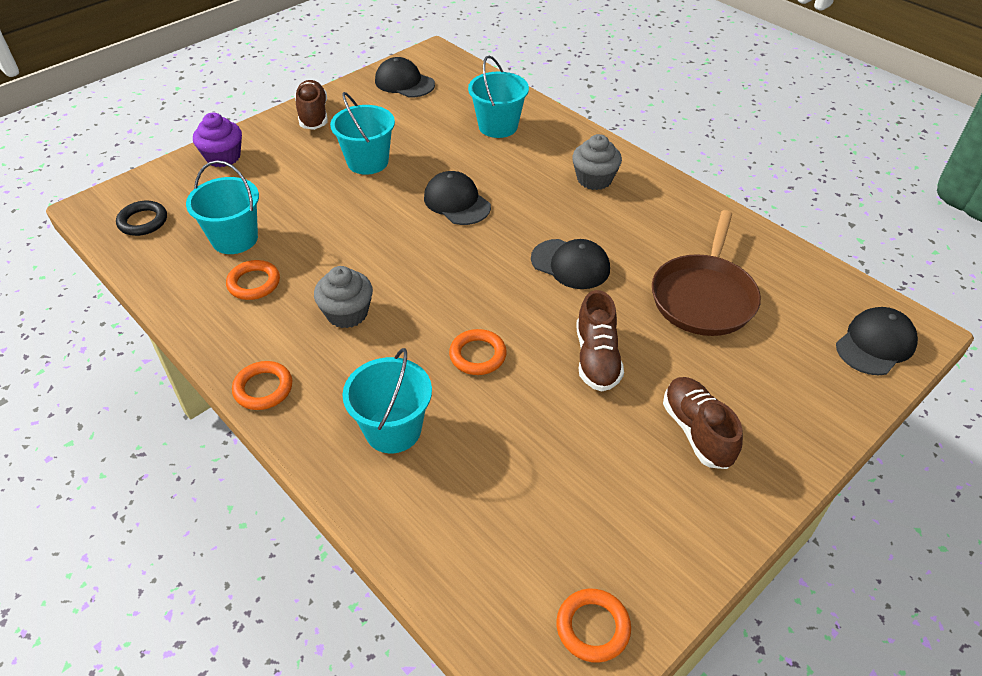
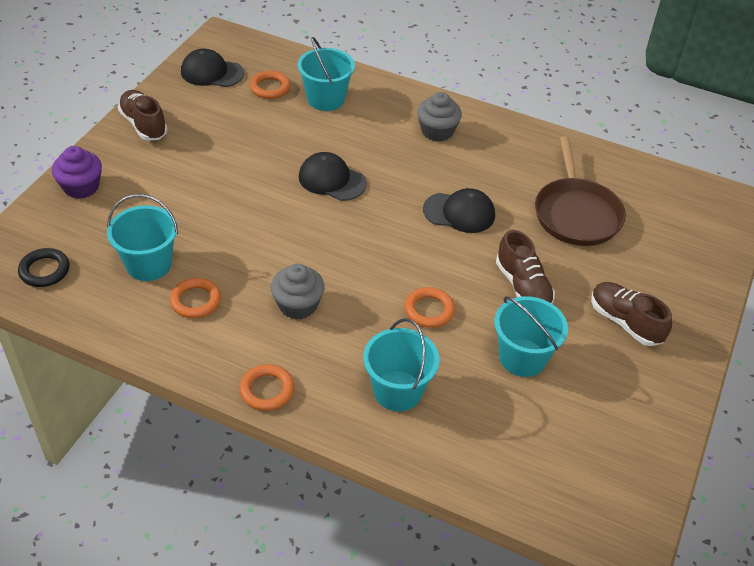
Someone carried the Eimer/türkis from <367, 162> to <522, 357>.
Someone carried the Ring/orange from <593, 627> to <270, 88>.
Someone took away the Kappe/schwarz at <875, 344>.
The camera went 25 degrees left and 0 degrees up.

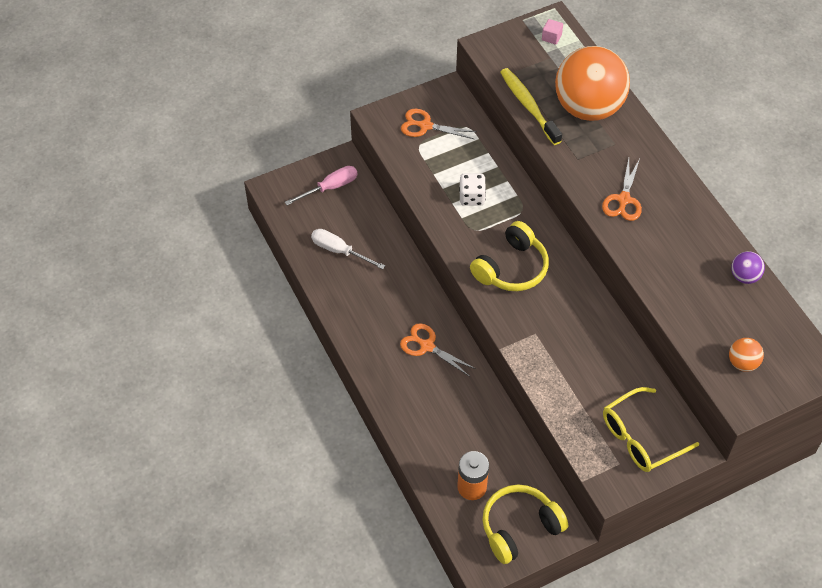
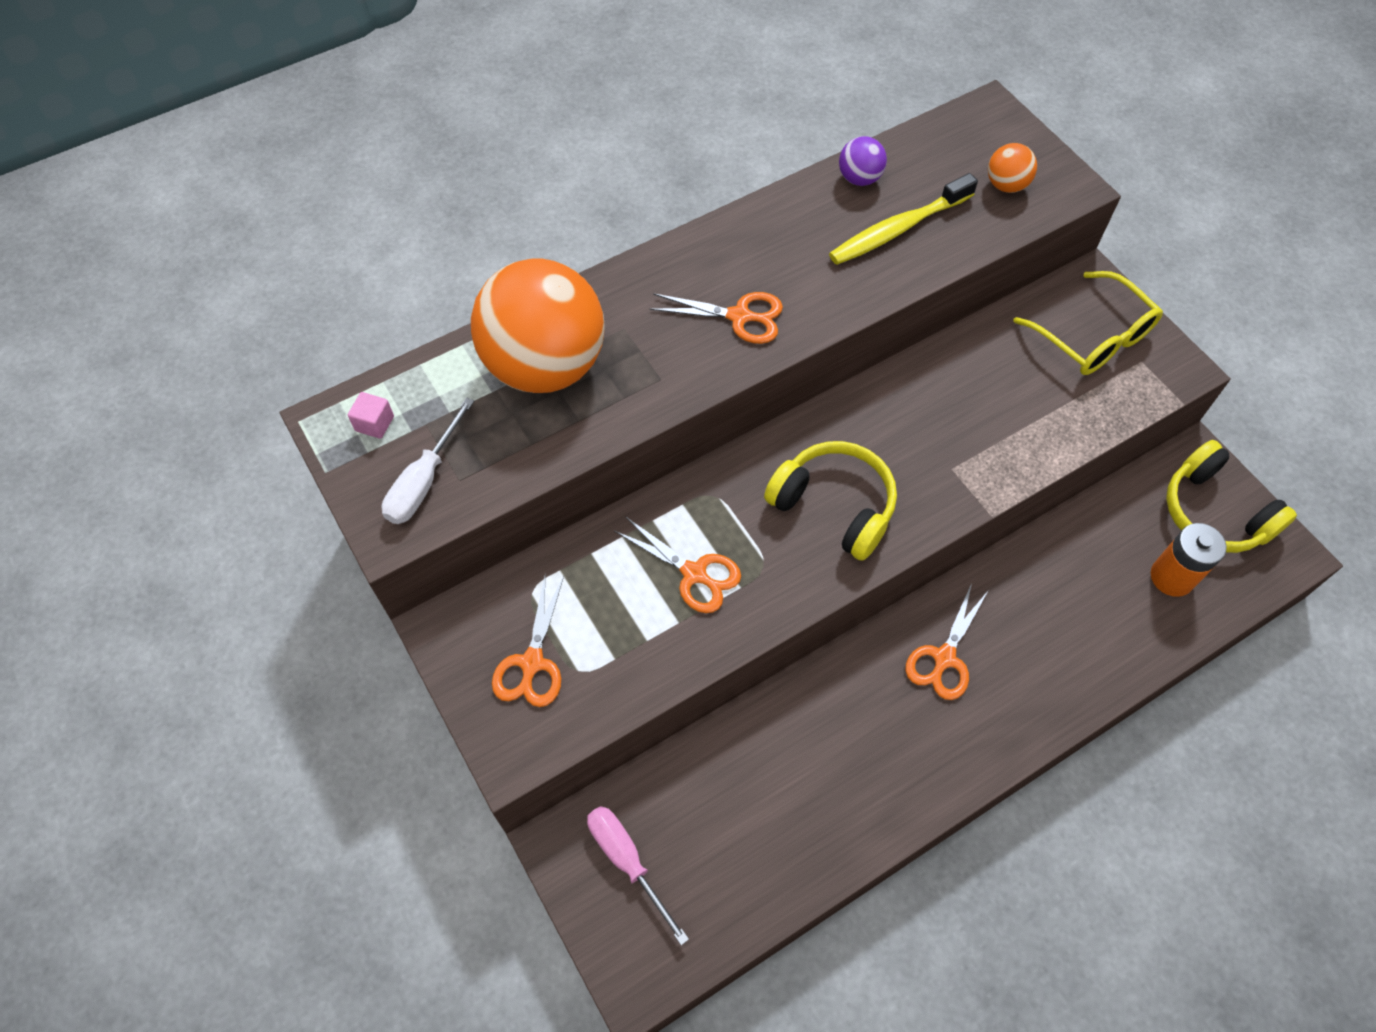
Someone carried the Schraubenzieher/weiß from <339, 251> to <424, 481>.
Someone swapped the Spielwürfel/weiß at <472, 197> for the Schere/orange at <694, 573>.
Someone carried the Zahnbürste/gelb from <528, 106> to <897, 229>.
The camera went 95 degrees left and 5 degrees up.

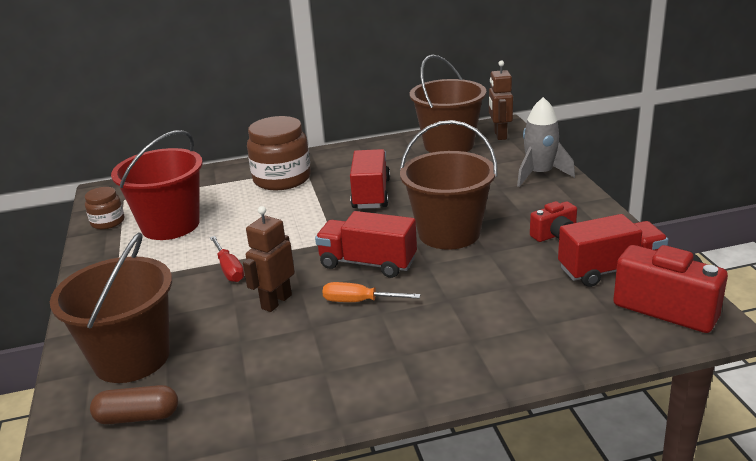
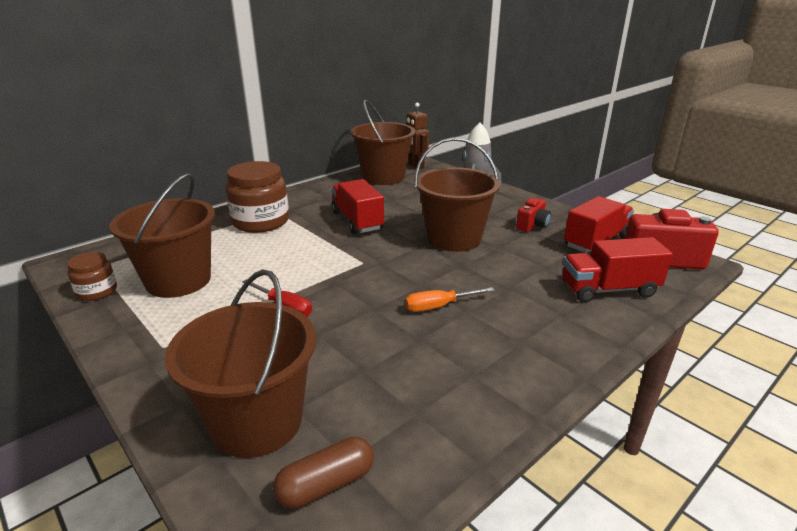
Someone repainted the Eimer/rot at <170, 225>, which became the Eimer/braun at <178, 280>.
Someone took away the Roboter/braun at <276, 302>.
Someone carried the Lastwagen/rot from <368, 263> to <609, 290>.
The camera went 30 degrees left and 0 degrees up.

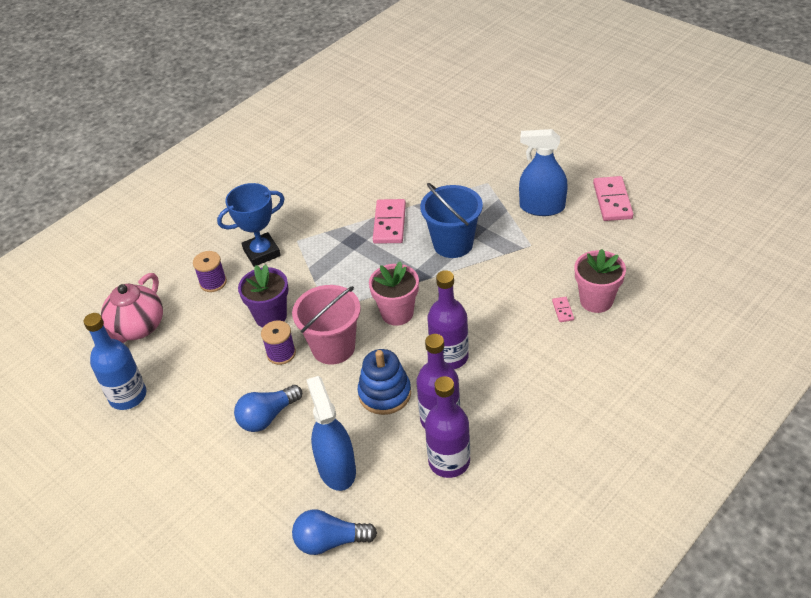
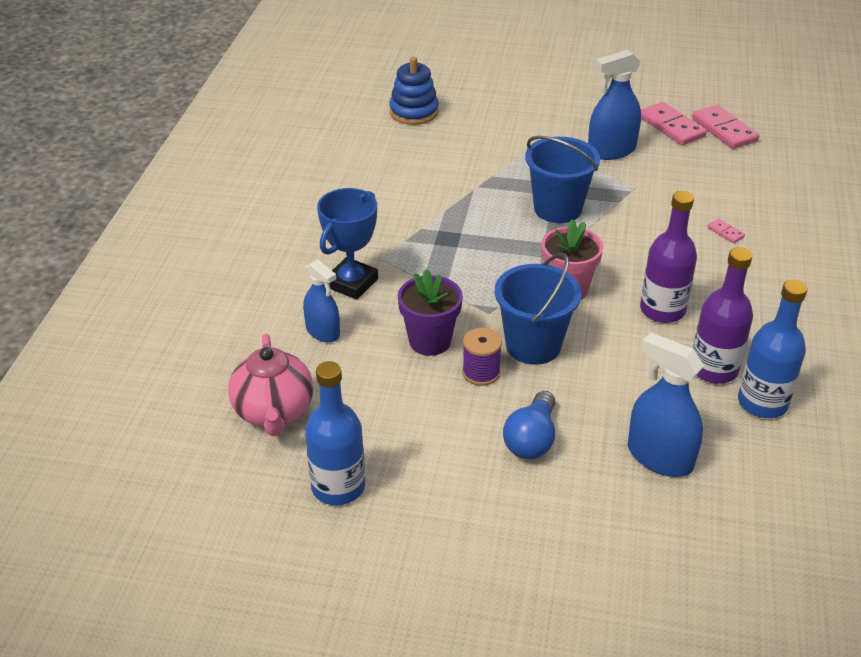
Someone swapped the Garnrolle/lila at <213, 282> for the Sprühflasche/blau at <323, 332>.
Someone repainted the Eimer/rosa at <333, 347>, which became the Eimer/blau at <533, 345>.
Someone took away the Glühbirne/blau at <330, 541>.
Someone carried the Stapelspielzeug/blau from <385, 393> to <414, 112>.
Someone carried the Dominostein/rosa from <389, 223> to <724, 130>.
Someone repainted the Flasche/lila at <449, 461>, which became the Flasche/blau at <762, 403>.
Someone took away the Blumentopf/rosa at <596, 300>.
The camera went 35 degrees left and 5 degrees down.

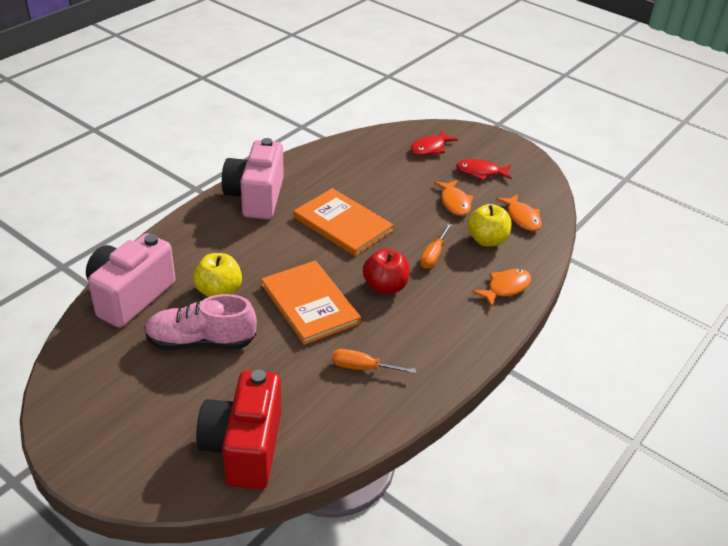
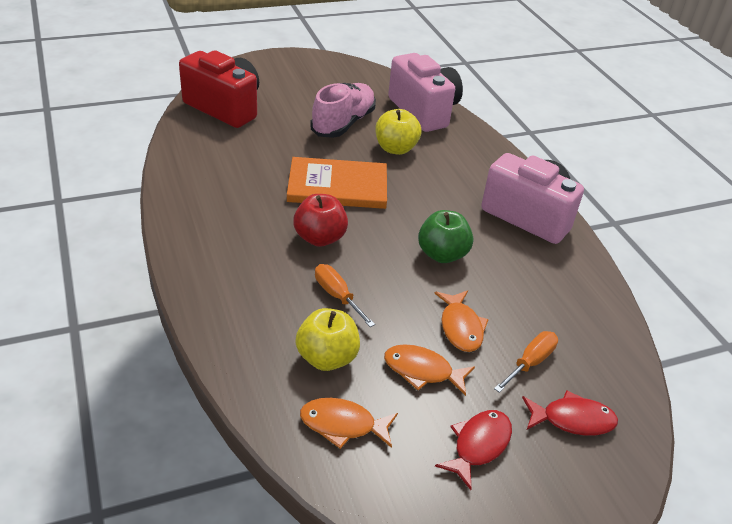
Someone swapped the Buch/orange at <342, 224> for the Apfel/grün at <442, 254>.
Someone carried the Schraubenzieher/orange from <362, 368> to <530, 362>.
Someone rotated the Fisch/rot at <430, 148> by 105 degrees clockwise.
Someone carried the Fisch/orange from <505, 288> to <460, 327>.
The camera went 120 degrees right and 0 degrees up.

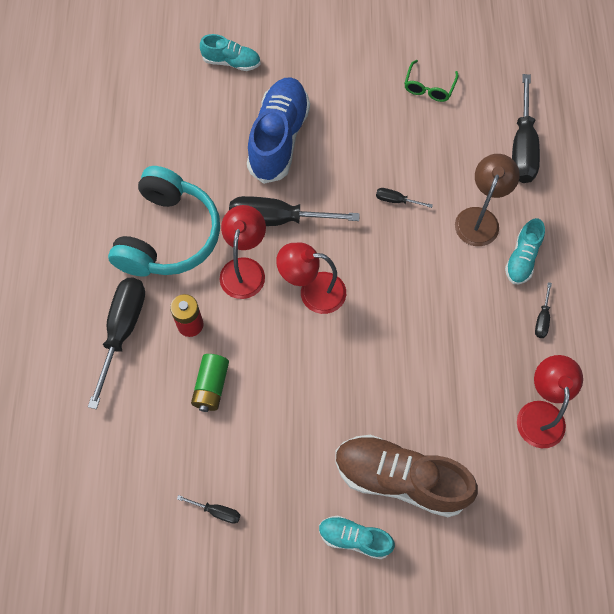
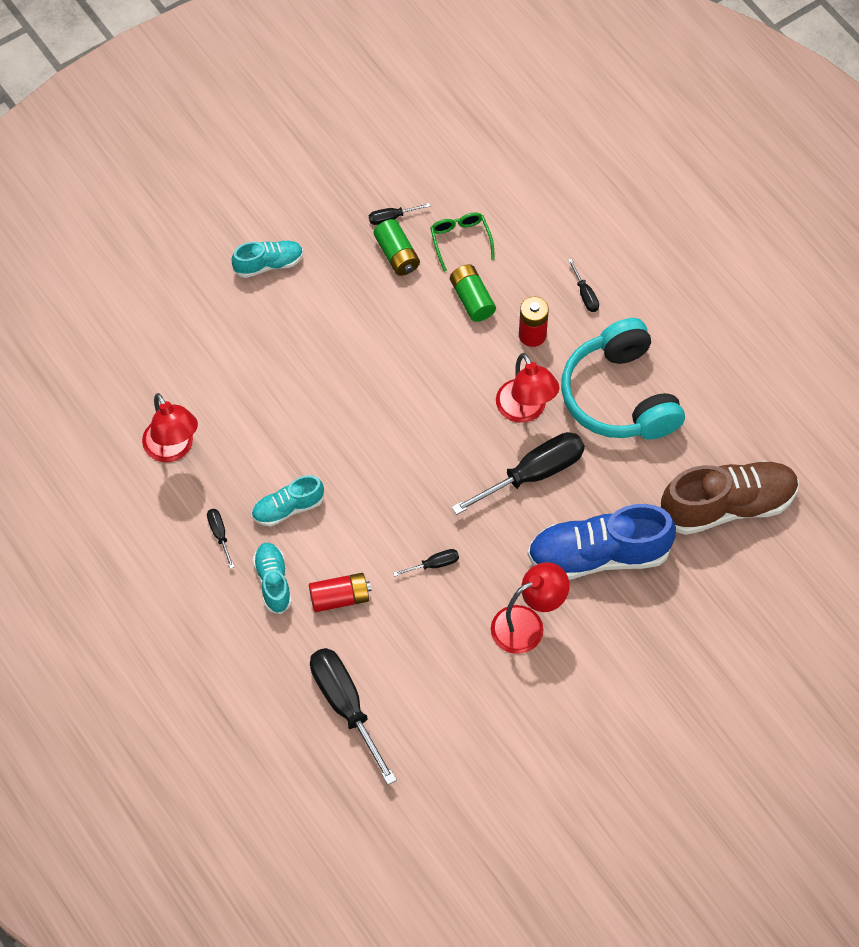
Someone scaled the Schraubenzieher/schwarz at <122, 331> by 0.45.
Someone carried the Schuh/türkis from <231, 62> to <288, 508>.
Someone rotated the Schuh/blau at <279, 139> by 105 degrees clockwise.
Someone carried the Lampe/rot from <312, 292> to <527, 624>.
Someone carried the Schuh/braun from <400, 478> to <727, 506>.
Someone carried the Brille/grün from <429, 87> to <460, 240>.
Someone swapped the Lampe/braun at <480, 218> for the Batterie/rot at <339, 598>.
Someone put down the Batterie/grün at <397, 255>.
The camera went 145 degrees right and 5 degrees down.

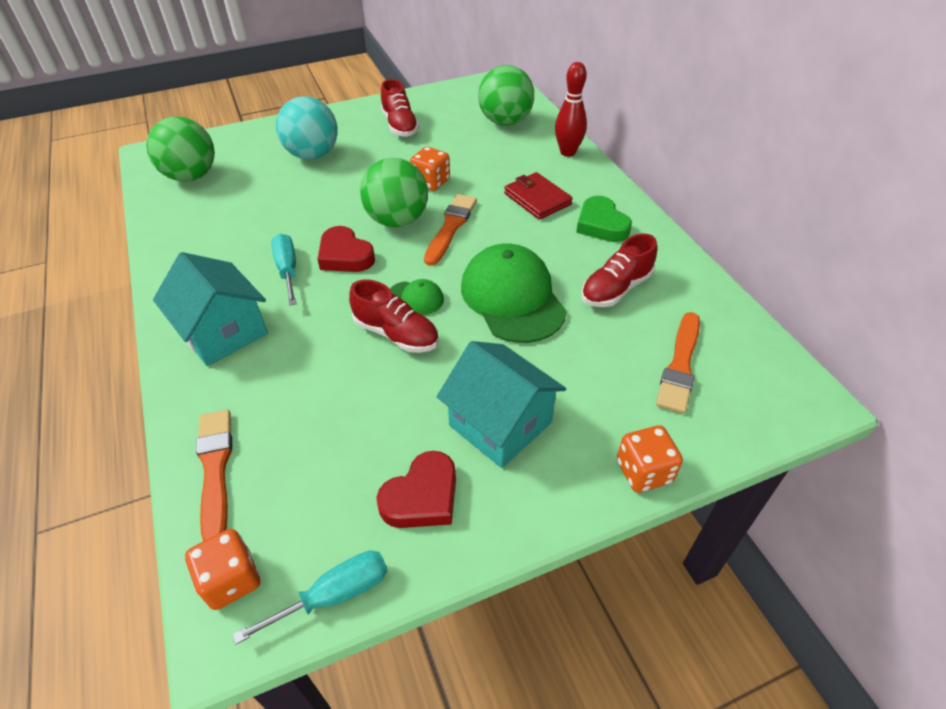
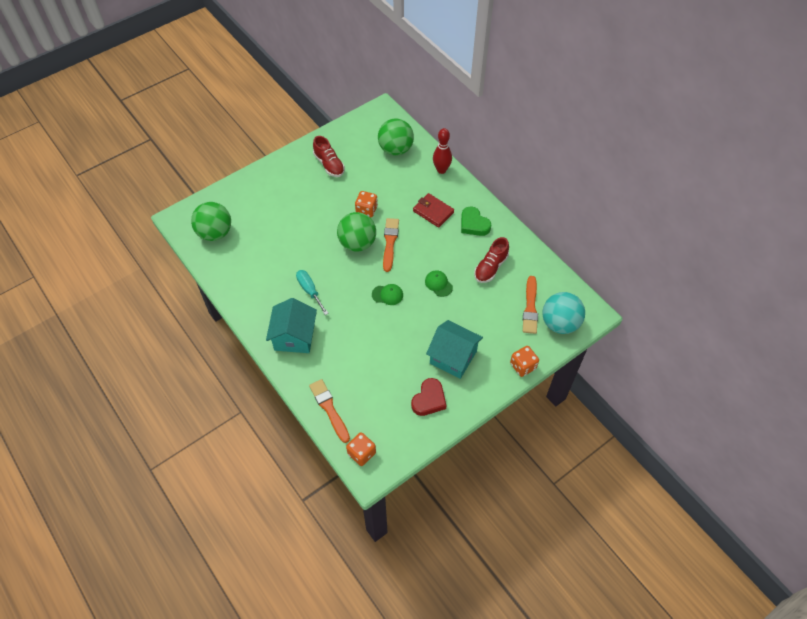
Someone rotated the Haus/türkis at <223, 332> by 60 degrees clockwise.
Someone took away the Schraubenzieher/türkis at <334, 595>.
Someone carried the Ball/türkis from <313, 155> to <560, 323>.
Someone took away the Herz/rot at <345, 255>.
Someone took away the Schuh/rot at <396, 334>.
Someone scaled the Kappe/grün at <512, 297> by 0.46.
The camera went 15 degrees left and 10 degrees up.

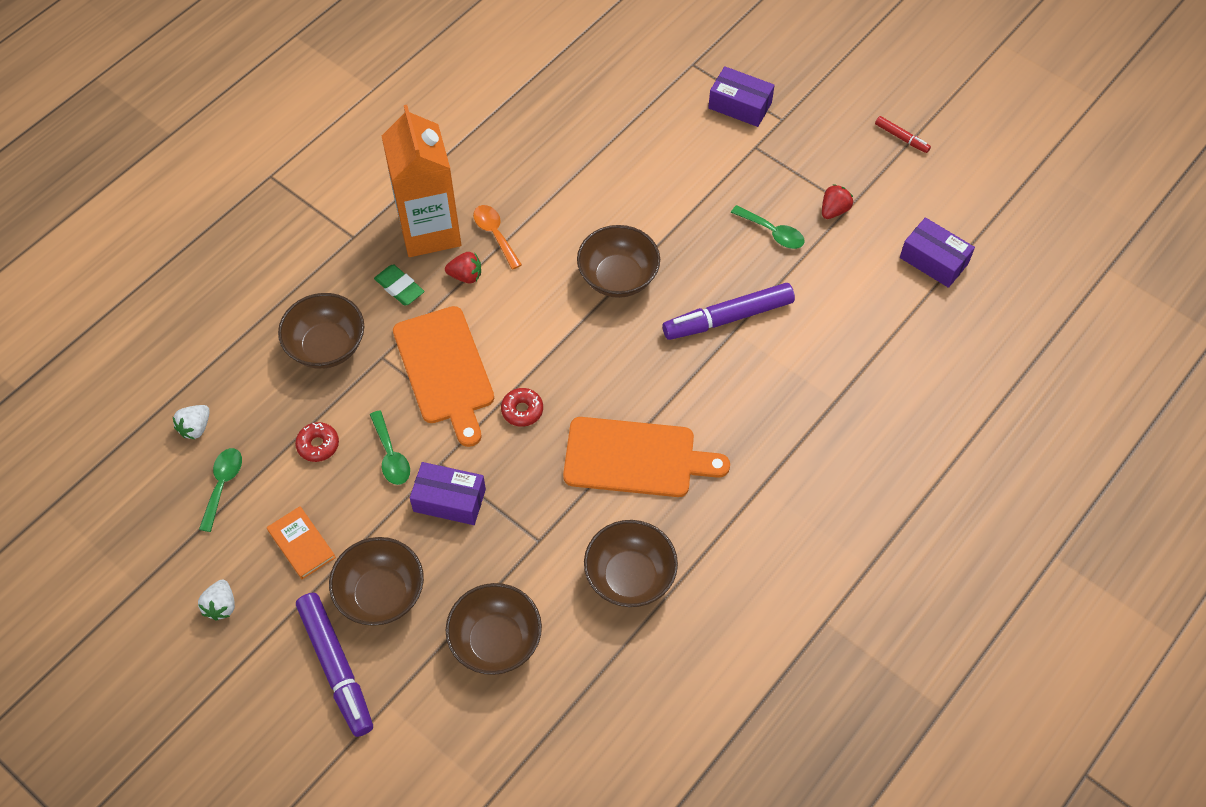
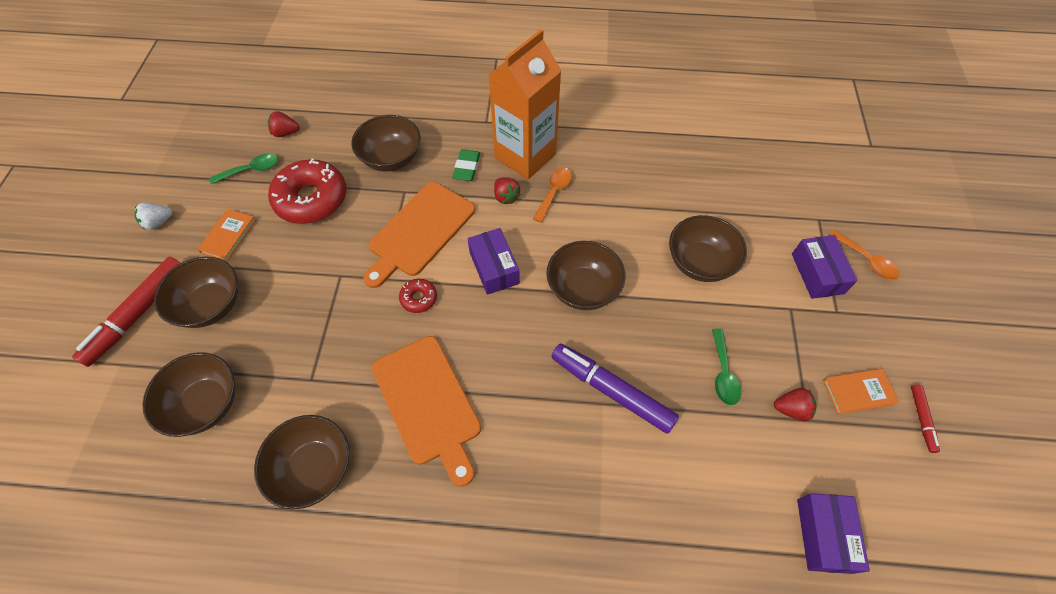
Someone repainted the Erdbeere/weiß at <195, 428>, which became the Erdbeere/rot at <286, 133>.
Someone scaled the Donut/rot at <318, 445> by 2.19.
Someone repainted the Filzstift/lila at <336, 667>, which became the Filzstift/rot at <138, 314>.
Someone took away the Löffel/grün at <391, 455>.
Someone carried the Schachtel/lila from <449, 500> to <494, 268>.
Someone put down the Schüssel/braun at <700, 262>.
Someone put down the Buch/orange at <858, 392>.
Someone put down the Löffel/orange at <866, 260>.
The camera went 55 degrees right and 0 degrees up.

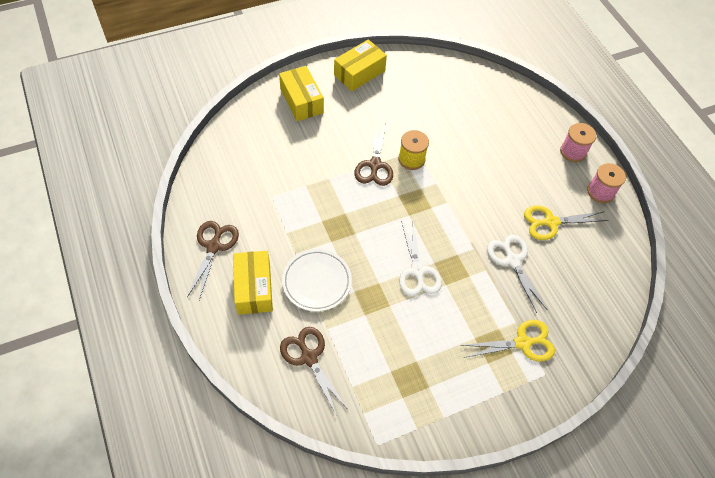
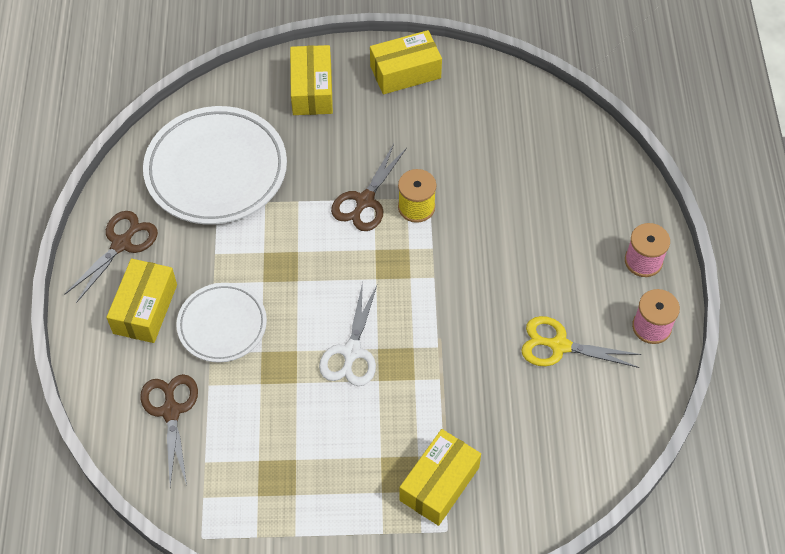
Someone swapped the Schere/gelb at <523, 343> for the Schachtel/gelb at <439, 483>.
Someone took away the Schere/weiß at <512, 260>.
Someone put down the Teller/weiß at <216, 170>.
The camera went 25 degrees right and 0 degrees up.

